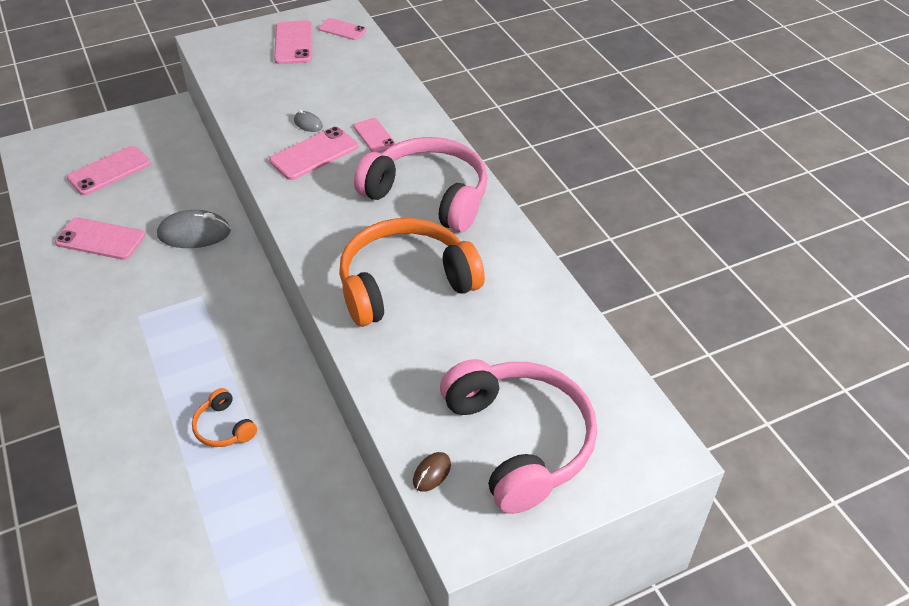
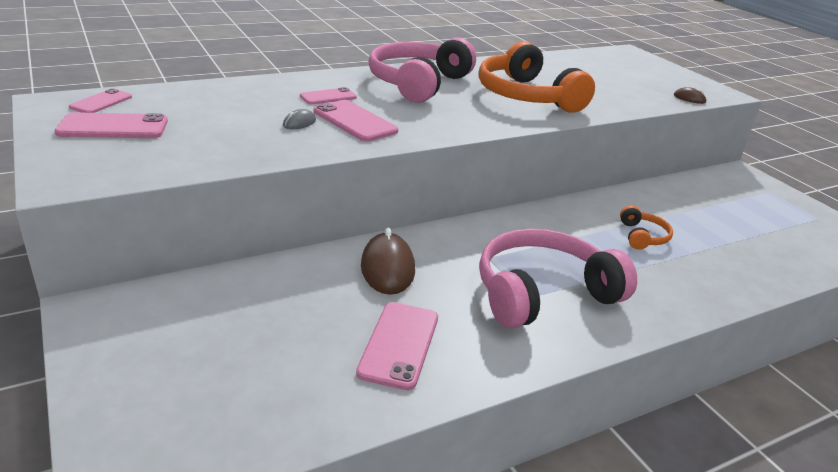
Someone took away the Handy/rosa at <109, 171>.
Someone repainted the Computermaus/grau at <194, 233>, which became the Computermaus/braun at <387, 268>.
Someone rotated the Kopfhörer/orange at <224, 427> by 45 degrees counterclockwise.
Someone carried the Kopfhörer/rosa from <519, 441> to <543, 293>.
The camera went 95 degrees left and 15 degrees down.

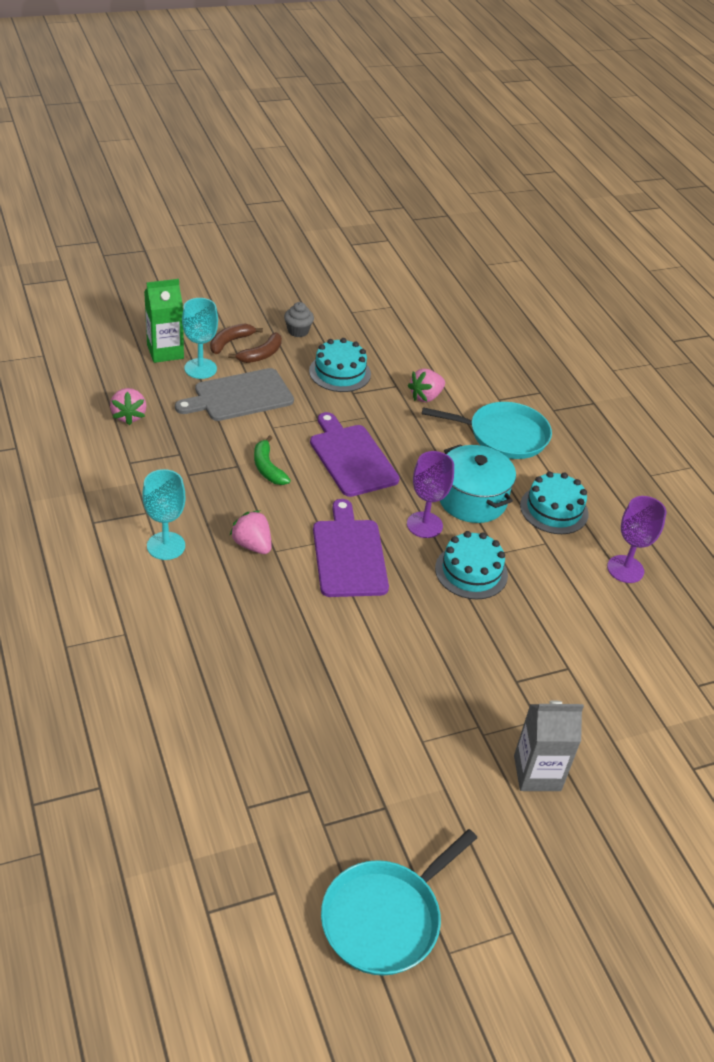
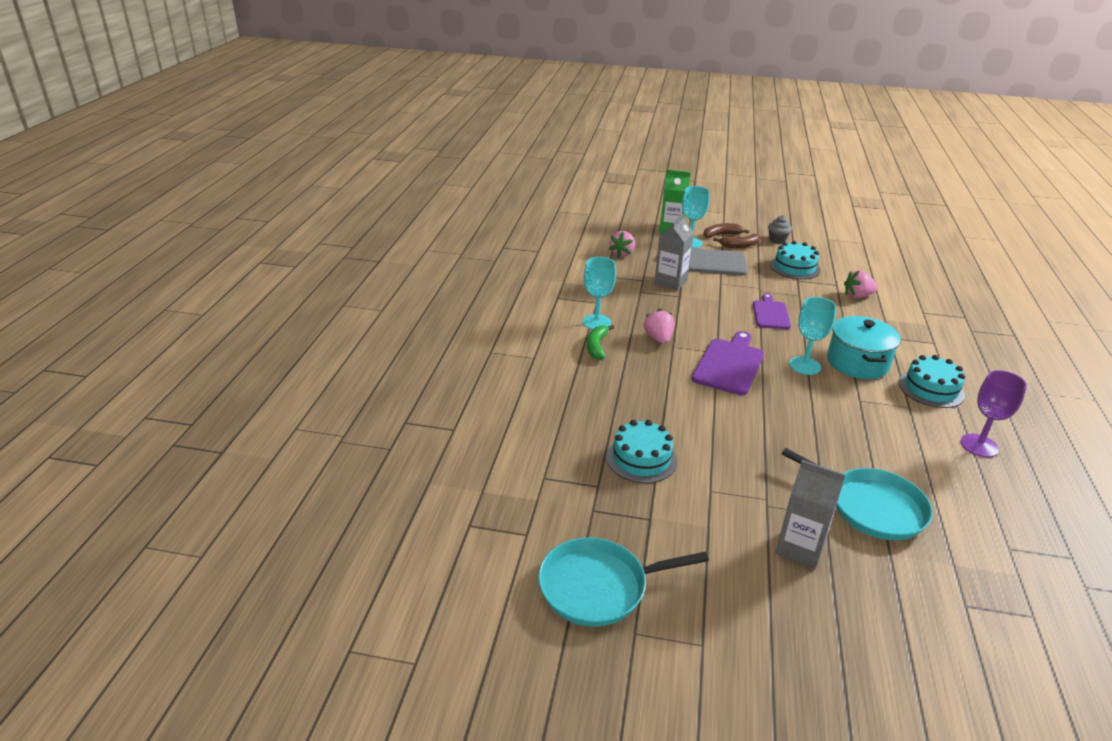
Someone carried the Banane/grün from <267, 468> to <597, 346>.
Someone scaled the Schneidebrett/lila at <351, 458> by 0.66.
Someone repainted the Kelch/lila at <424, 525>, which became the Kelch/türkis at <805, 366>.
Someone carried the Pfanne/türkis from <503, 435> to <871, 507>.
Someone carried the Kuchen/türkis from <471, 572> to <641, 459>.
Someone put down the Getränkekarton/grau at <670, 282>.
The camera went 35 degrees right and 10 degrees down.

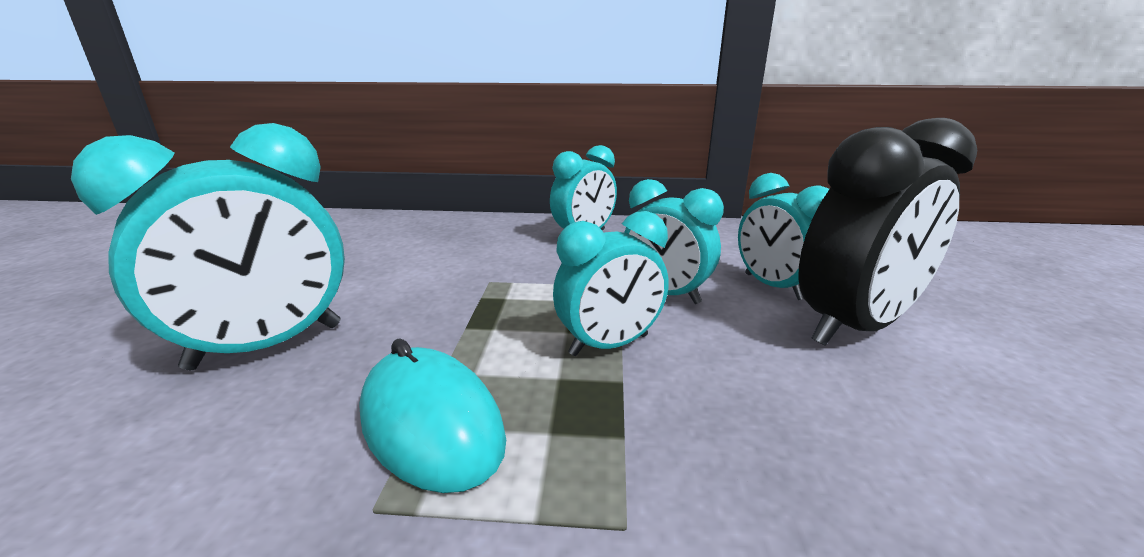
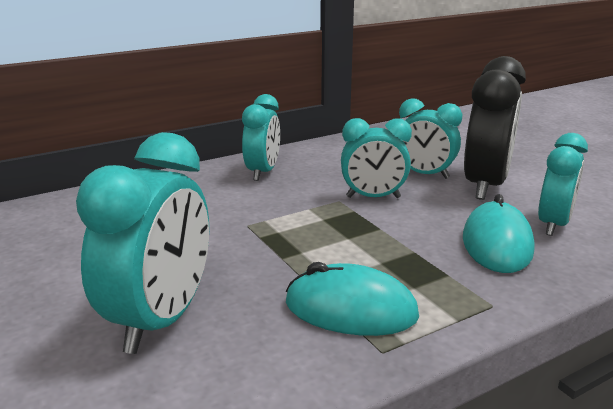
Someone carried the Wecker/türkis from <609, 345> to <553, 224>.
Someone put down the Computermaus/türkis at <497, 244>.
The camera went 35 degrees left and 0 degrees up.

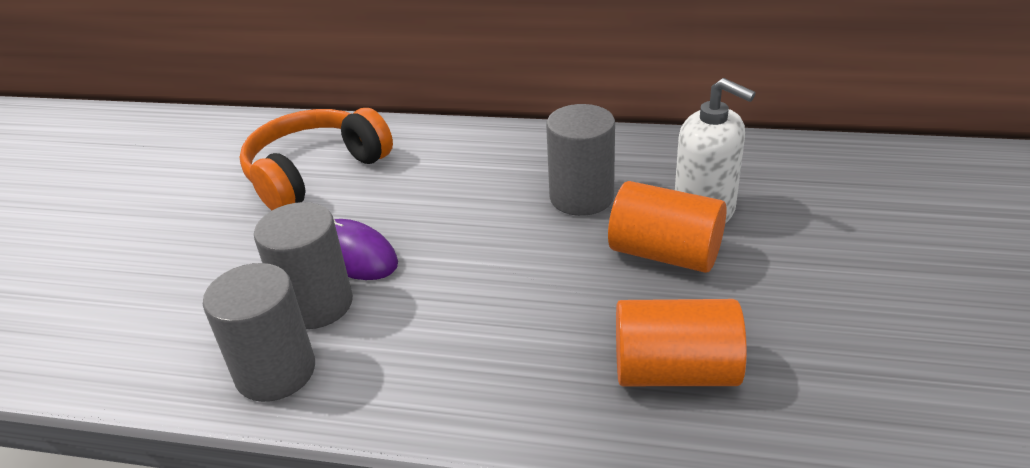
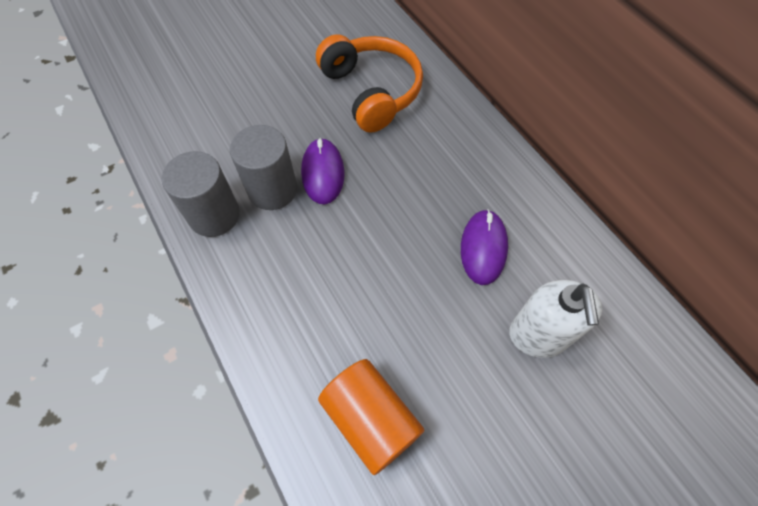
Someone rotated the Kopfhörer/orange at <315, 173> by 60 degrees clockwise.
Someone swapped the Vollzylinder/grau at <581, 197> for the Computermaus/lila at <483, 248>.
Someone took away the Vollzylinder/orange at <665, 253>.
The camera went 45 degrees right and 25 degrees up.

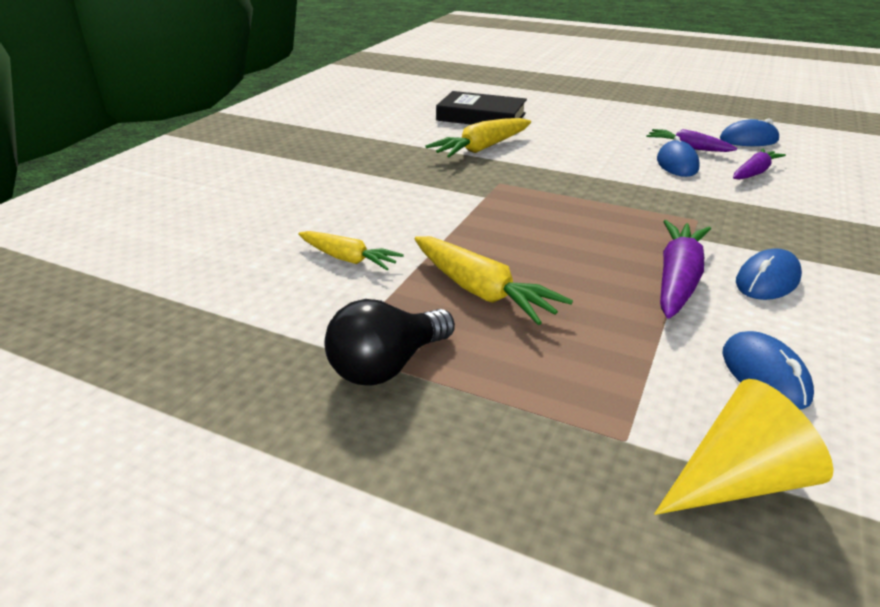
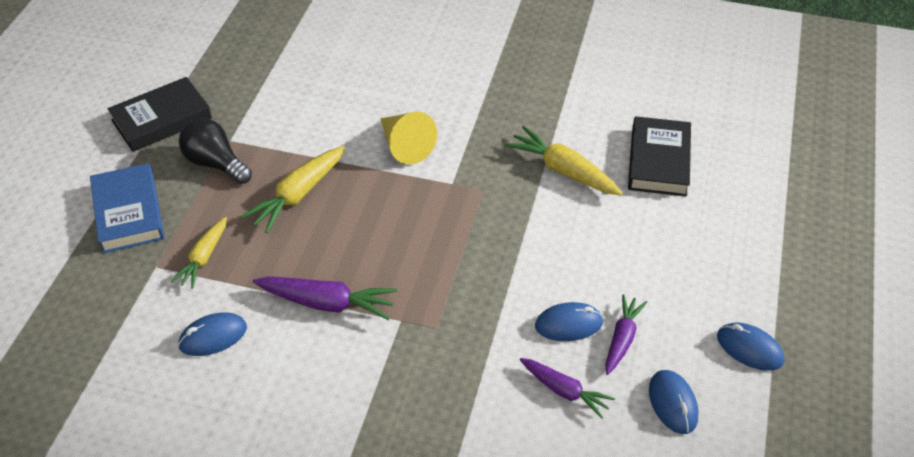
Someone carried the Karotte/gelb from <348, 259> to <203, 258>.
Someone carried the Kegel/gelb from <738, 480> to <405, 146>.
Someone carried the Computermaus/blau from <767, 280> to <749, 349>.
Someone put down the Buch/blau at <128, 213>.
Someone put down the Buch/schwarz at <161, 119>.
The camera went 80 degrees right and 15 degrees up.

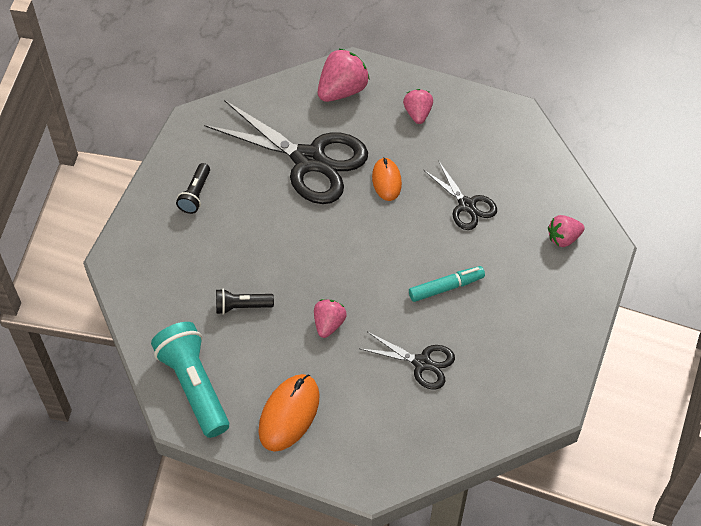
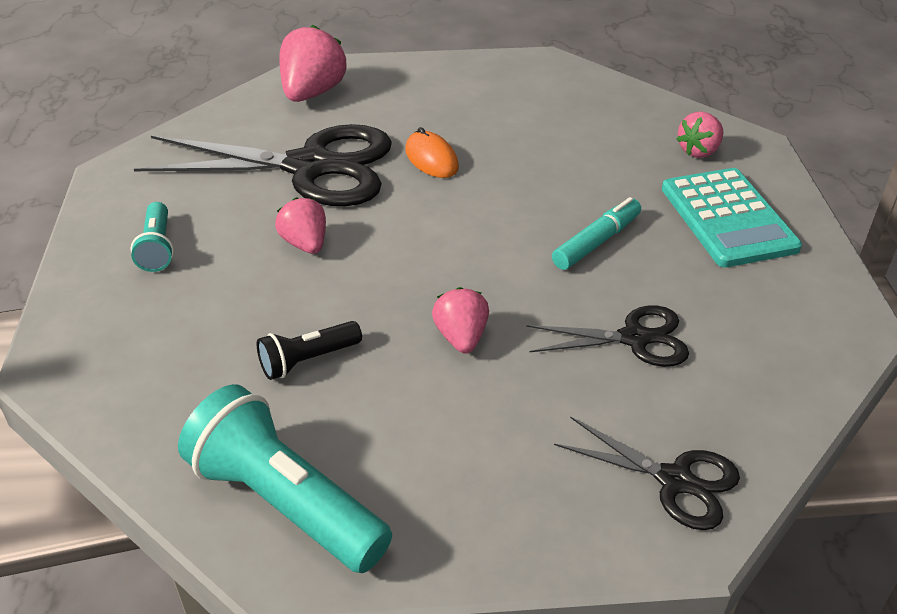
Someone repainted the Taschenlampe/schwarz at <195, 194>, which became the Taschenlampe/türkis at <157, 248>.
Someone took away the Computermaus/orange at <289, 414>.
Someone carried the Erdbeere/rosa from <417, 113> to <305, 244>.
Someone carried the Schere/schwarz from <467, 205> to <675, 480>.
Someone put down the Taschenrechner/türkis at <728, 218>.
The camera went 25 degrees left and 15 degrees down.

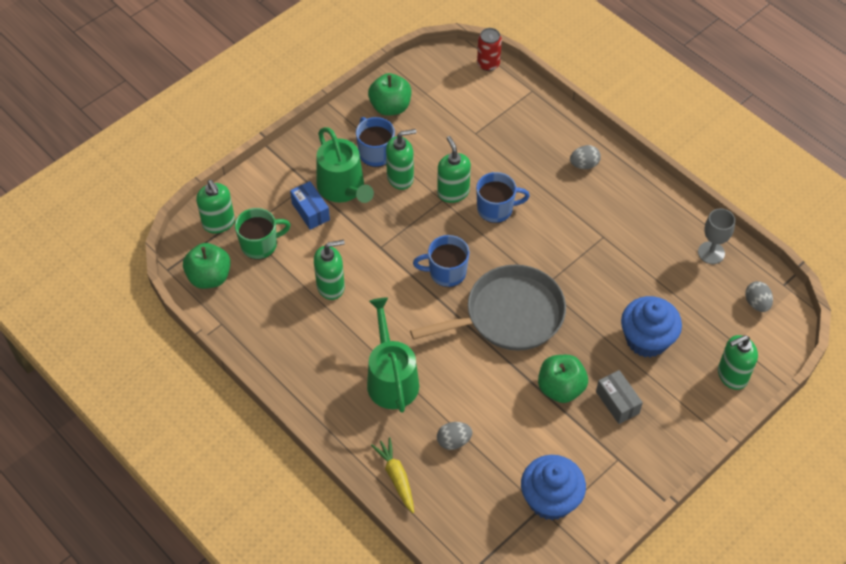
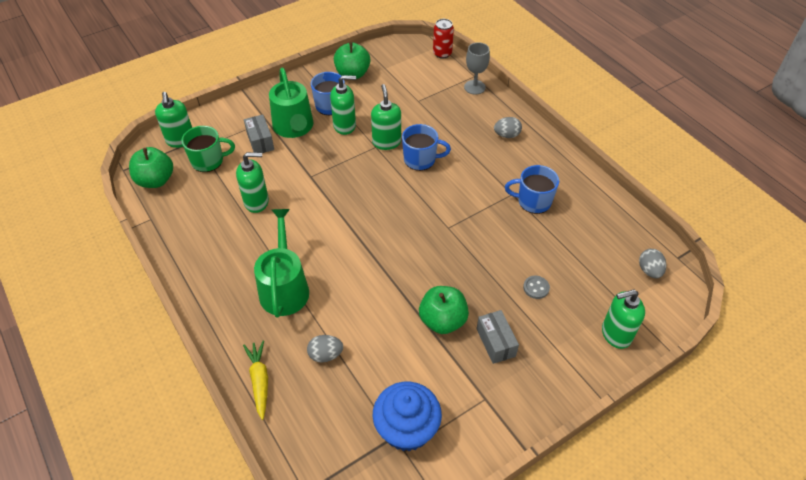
Someone repainted the Schachtel/blau at <310, 211>, which became the Schachtel/grau at <260, 141>.
Someone took away the Pfanne/grau at <509, 315>.
Someone carried the Tasse/blau from <446, 272> to <533, 201>.
Someone swapped the Muffin/blau at <646, 339> for the Knopf/grau at <536, 288>.
Someone carried the Kelch/grau from <711, 253> to <474, 87>.
The camera went 10 degrees right and 5 degrees down.

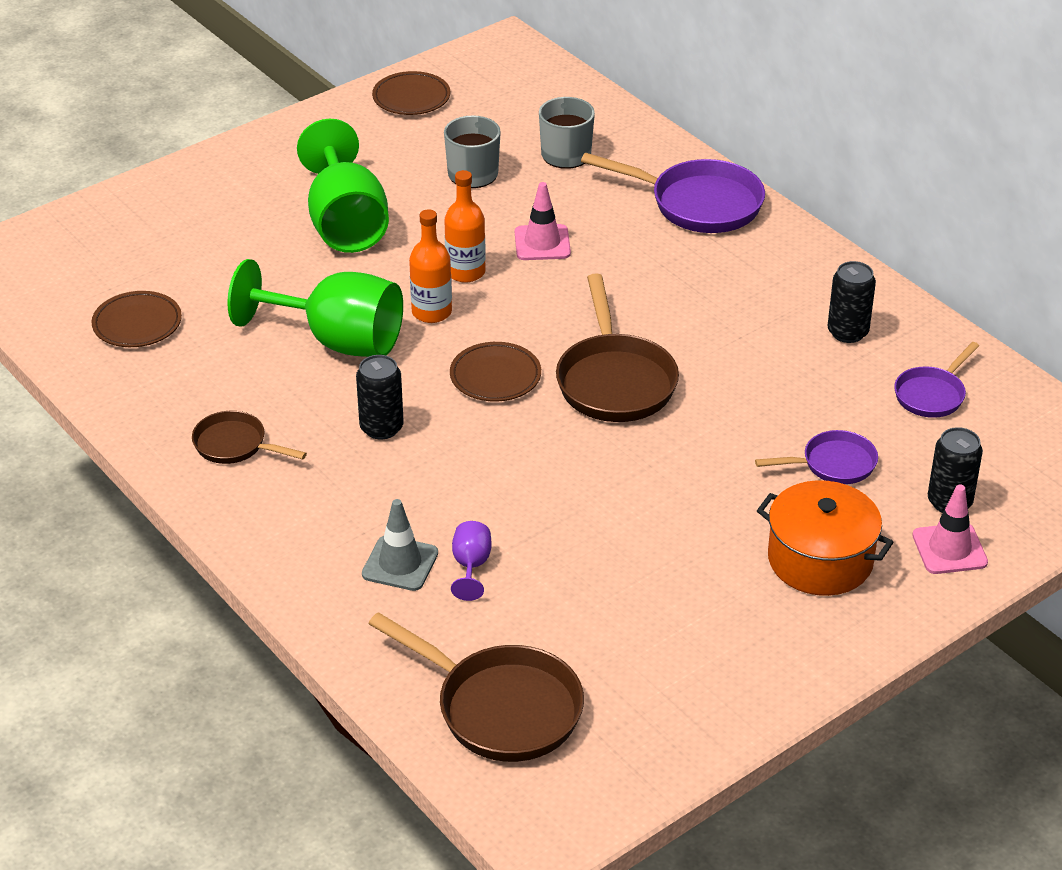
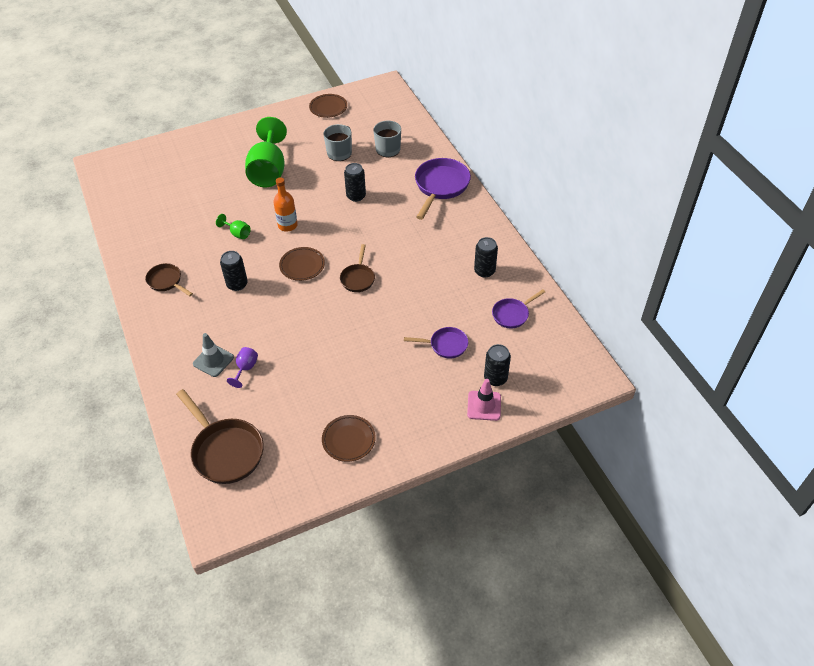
Someone carried the Teller/braun from <137, 324> to <348, 440>.
Someone scaled the Kelch/grün at <337, 341> by 0.43.
Someone took away the Flasche/orange at <465, 272>.
Someone swapped the Leitkegel/rosa at <542, 243> for the Dose/schwarz at <356, 196>.
Someone scaled the Pfanne/braun at <614, 381> by 0.57.
Someone rotated the Pfanne/lila at <698, 204> by 105 degrees counterclockwise.
Someone took away the Kochtopf/orange at <820, 560>.
The camera went 15 degrees right and 10 degrees up.

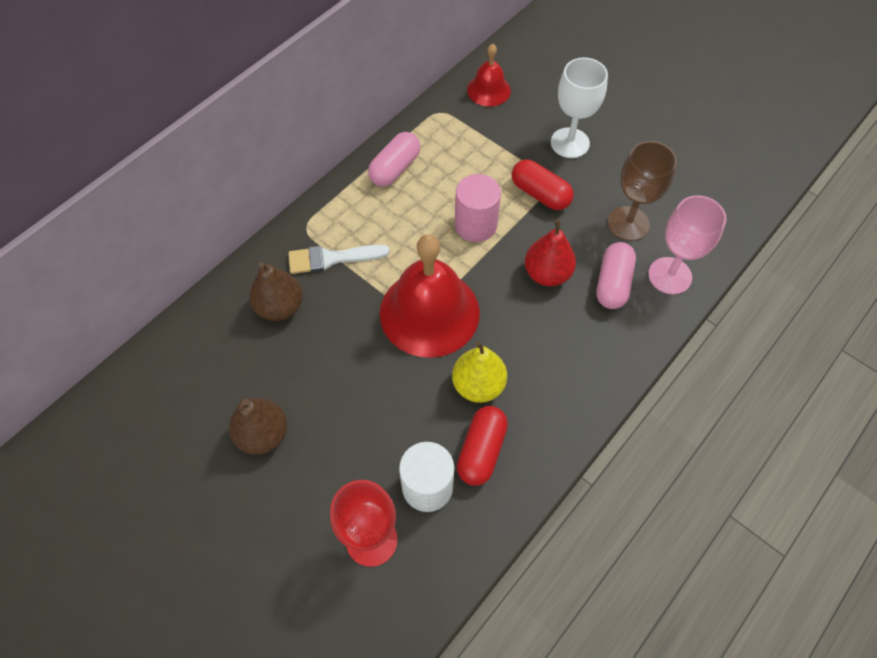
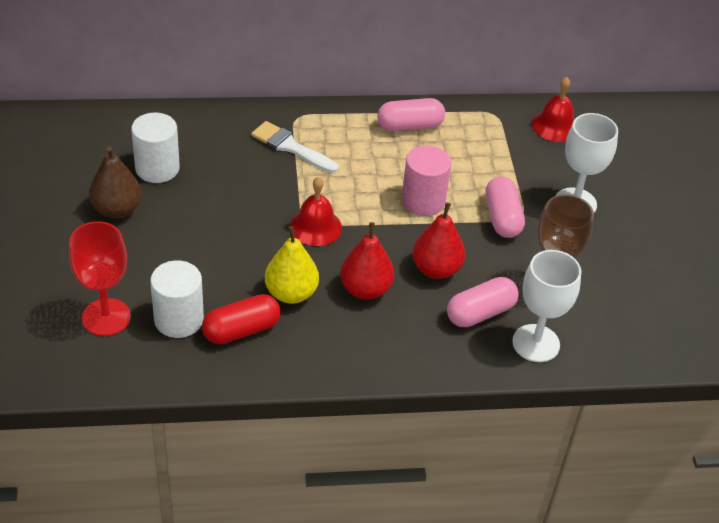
Someone took away the Birne/braun at <280, 307>.
Someone scaled the Glocke/rot at <429, 312> by 0.52.
Someone repainted the Kapsel/rot at <540, 194>, which became the Kapsel/rosa at <502, 218>.
Someone repainted the Kelch/rosa at <669, 276>, which became the Kelch/weiß at <536, 343>.
Someone put down the Vollzylinder/weiß at <157, 168>.
Someone put down the Birne/rot at <365, 289>.
The camera went 40 degrees right and 15 degrees down.

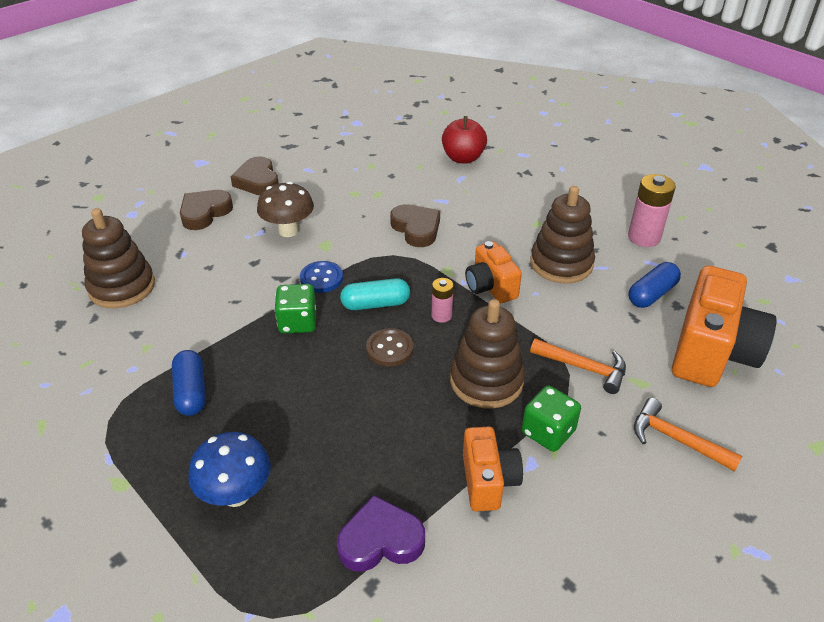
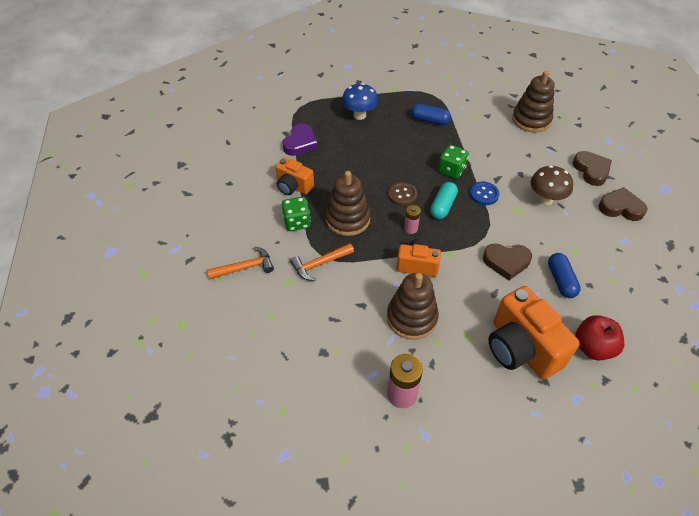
Someone carried the Kapsel/blau from <651, 294> to <561, 280>.
Someone carried the Kamera/orange from <711, 352> to <521, 348>.
The camera went 125 degrees right and 10 degrees up.

